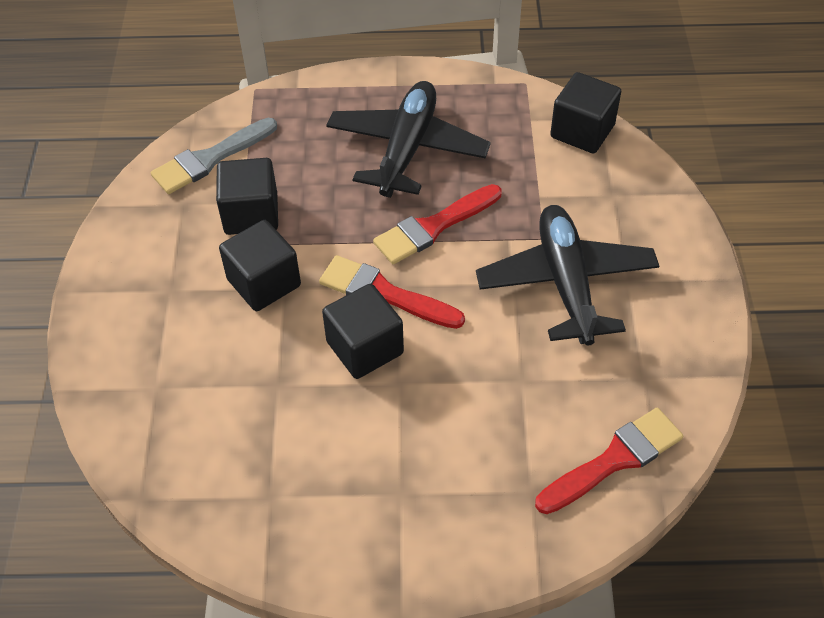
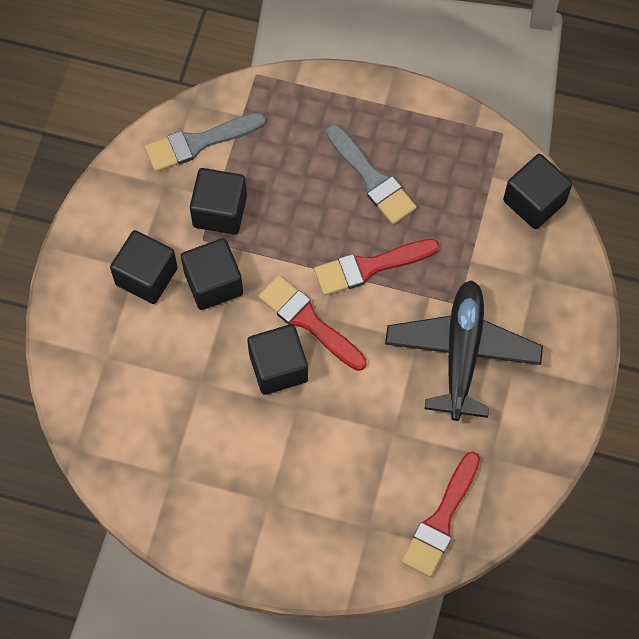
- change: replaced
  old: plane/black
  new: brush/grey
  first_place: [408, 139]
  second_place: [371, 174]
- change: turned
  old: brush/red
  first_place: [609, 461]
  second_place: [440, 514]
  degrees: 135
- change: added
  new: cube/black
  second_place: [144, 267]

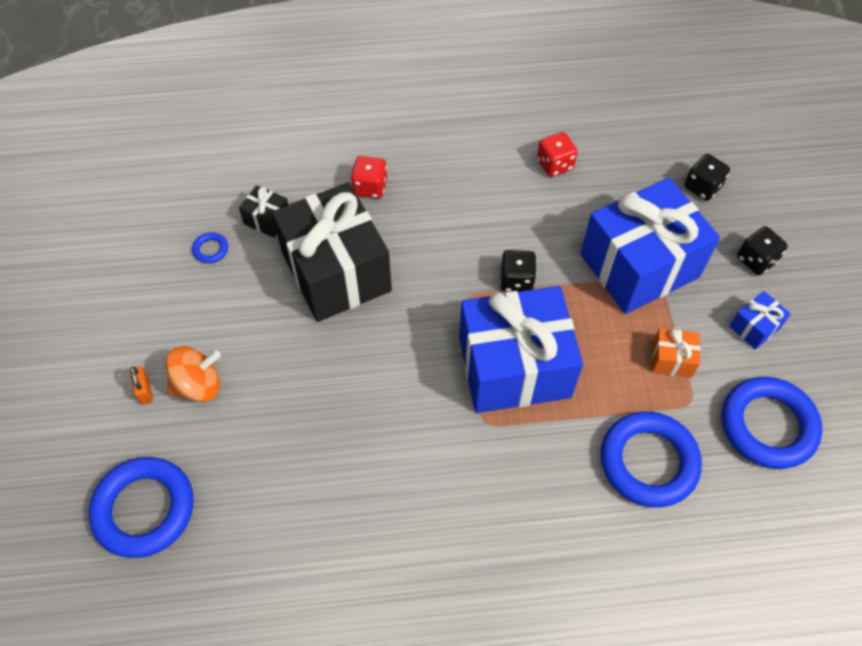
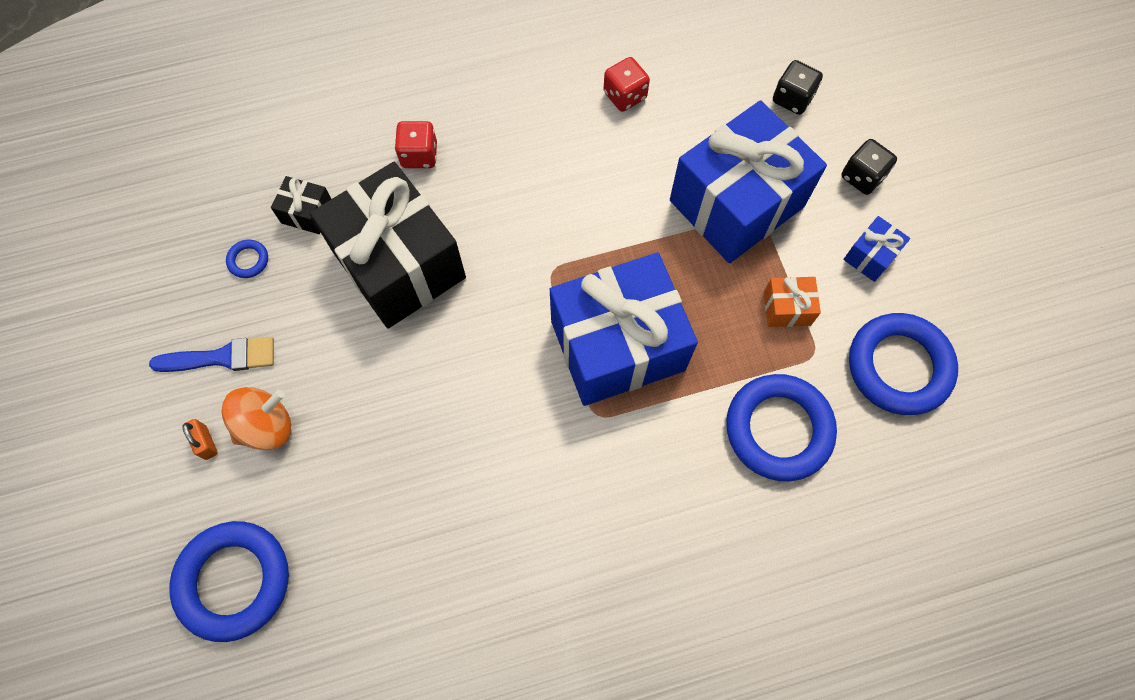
- change: removed
  old: dice/black
  first_place: [518, 271]
- change: added
  new: brush/blue
  second_place: [211, 354]

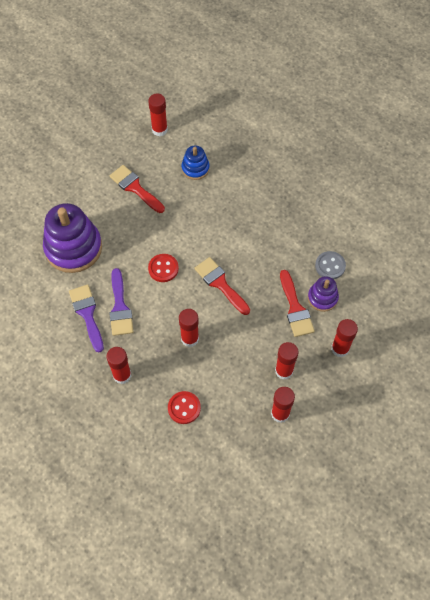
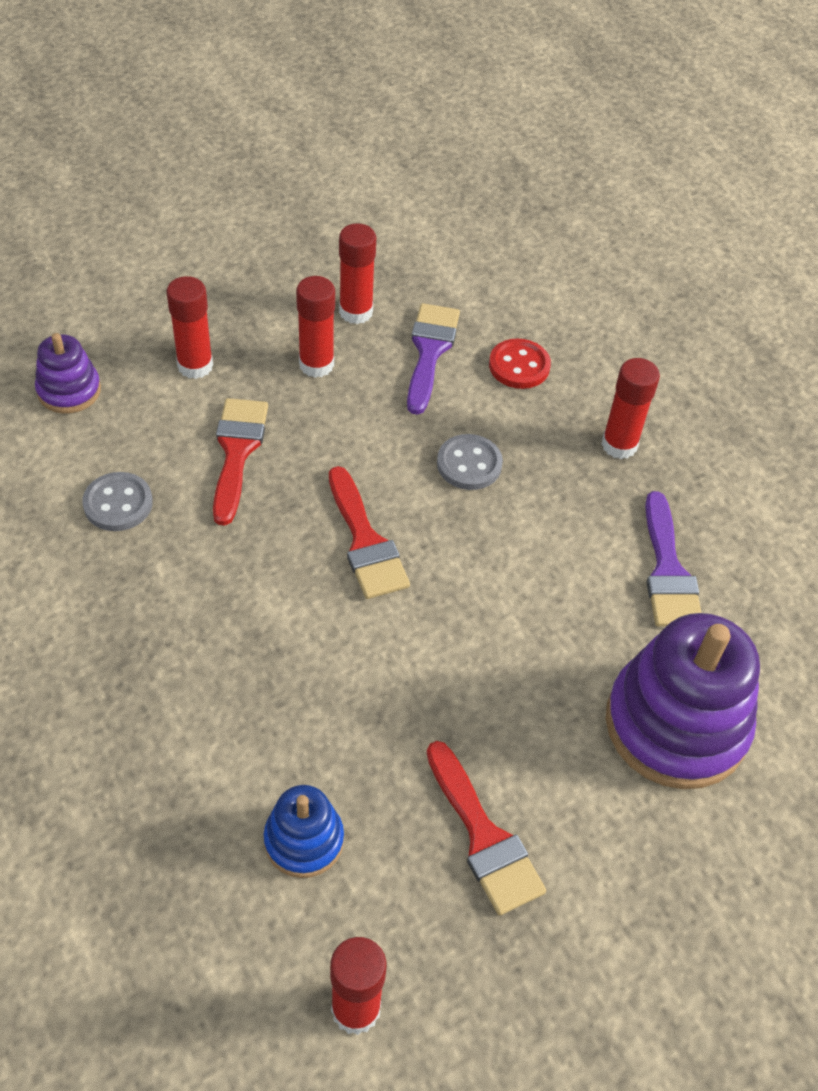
- change: removed
  old: button/red
  first_place: [163, 268]
- change: moved
  old: brush/purple
  first_place: [121, 302]
  second_place: [433, 359]
- change: moved
  old: stacking toy/purple
  first_place: [323, 294]
  second_place: [68, 373]
- change: replaced
  old: glue stick/red
  new: button/grey
  first_place: [189, 328]
  second_place: [470, 462]

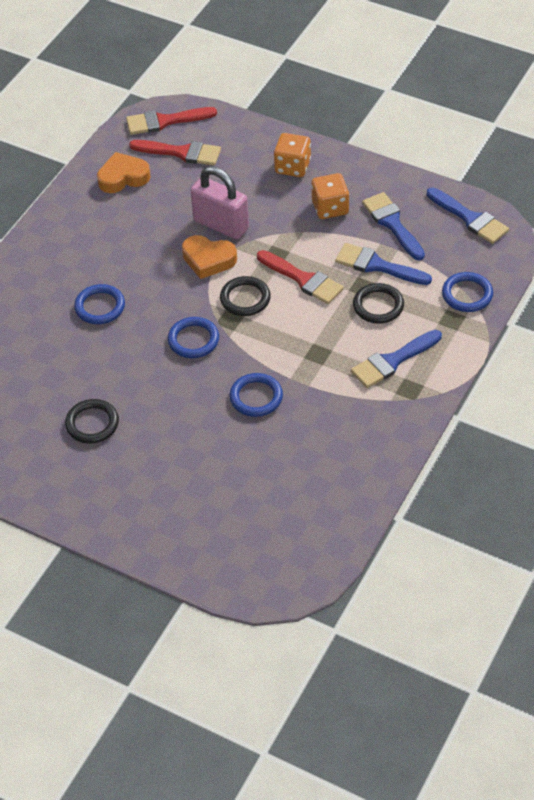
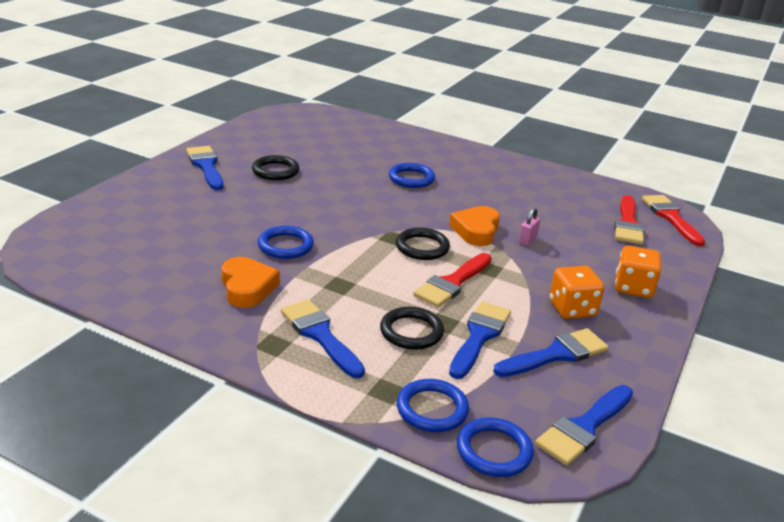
- change: moved
  old: heart/orange
  first_place: [124, 172]
  second_place: [250, 282]
- change: resized
  old: padlock/pink
  first_place: [220, 202]
  second_place: [529, 226]
  factor: 0.43
- change: moved
  old: ring/blue
  first_place: [193, 337]
  second_place: [495, 447]
- change: added
  new: brush/blue
  second_place: [204, 168]

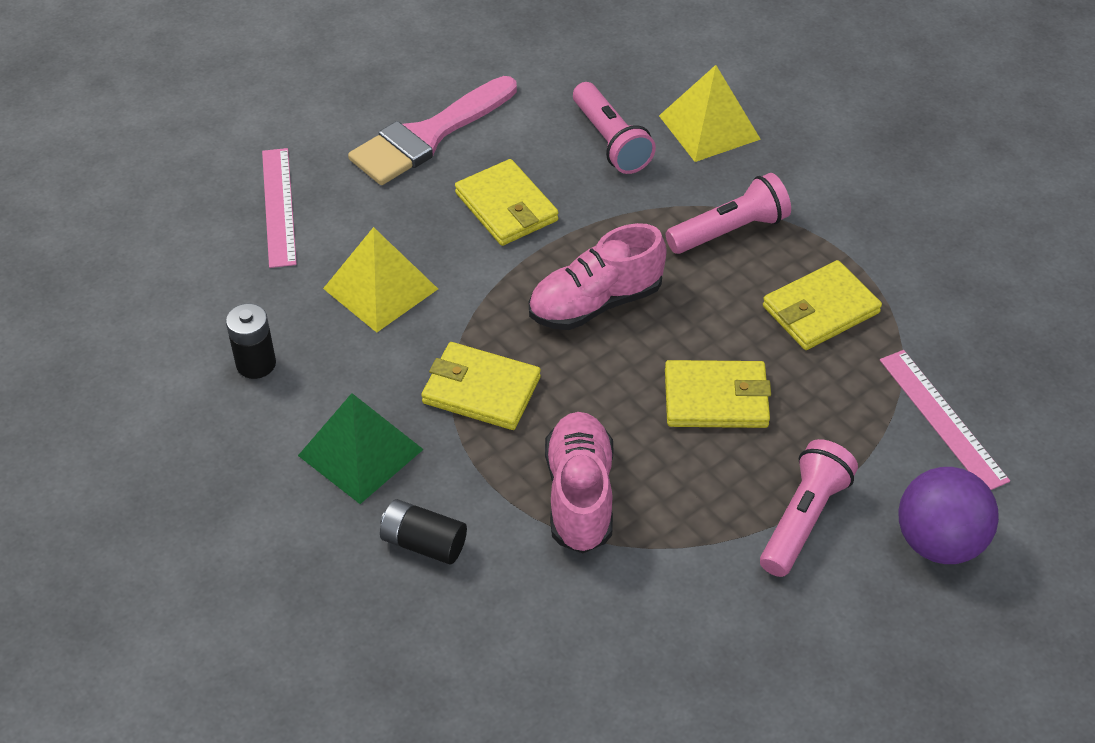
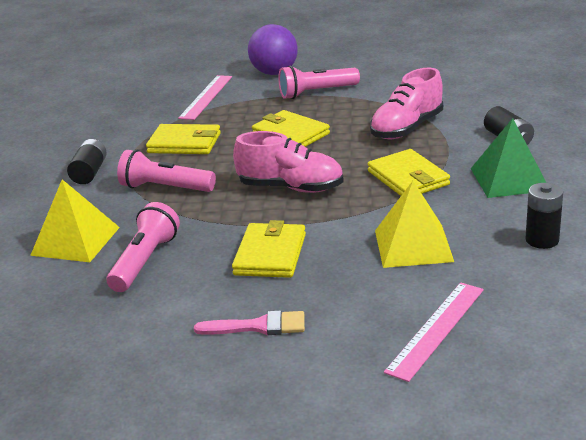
- change: resized
  old: brush/pink
  first_place: [432, 130]
  second_place: [249, 322]
  factor: 0.55
- change: added
  new: battery/black
  second_place: [87, 161]

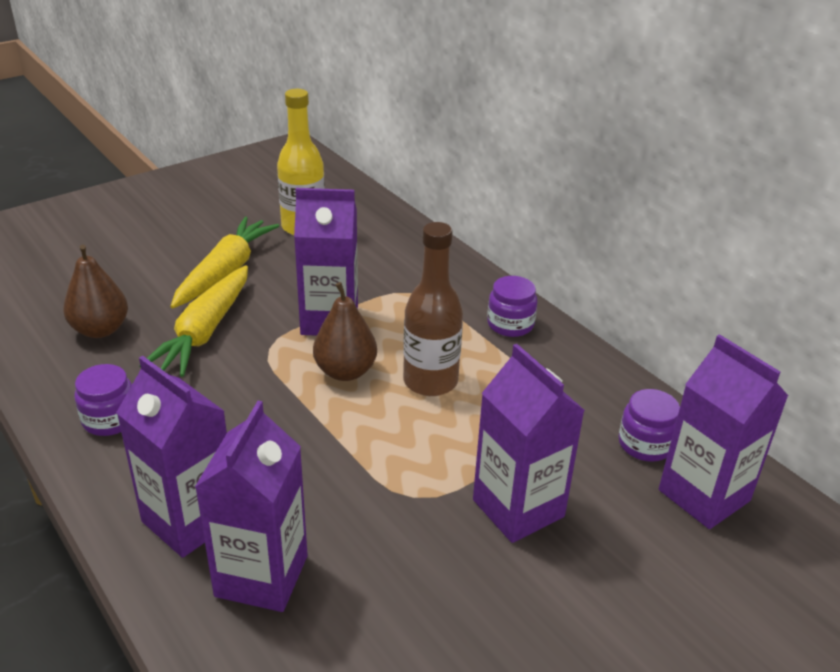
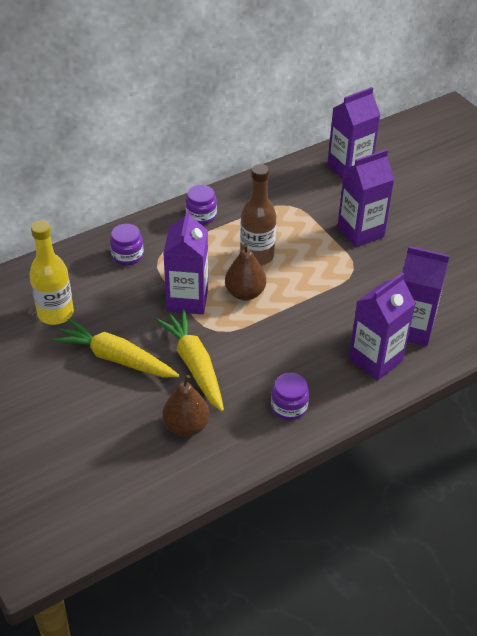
- change: turned
  old: carrot/yellow
  first_place: [193, 321]
  second_place: [189, 360]
  degrees: -135
- change: moved
  old: jar/purple
  first_place: [649, 425]
  second_place: [127, 244]

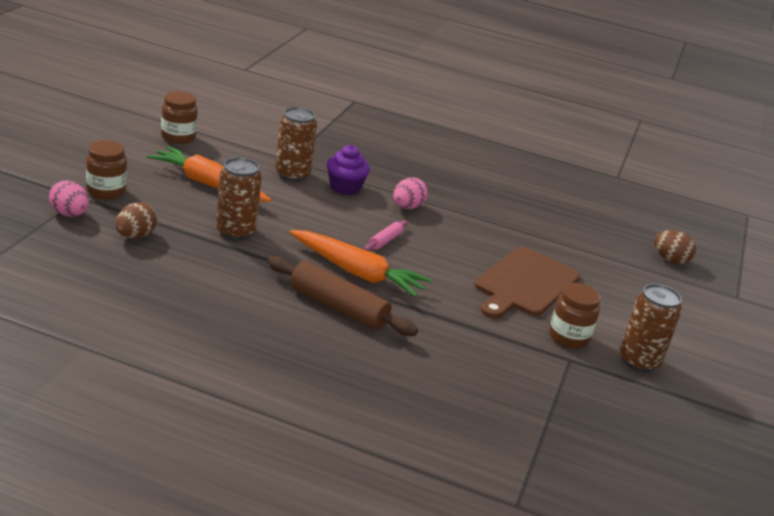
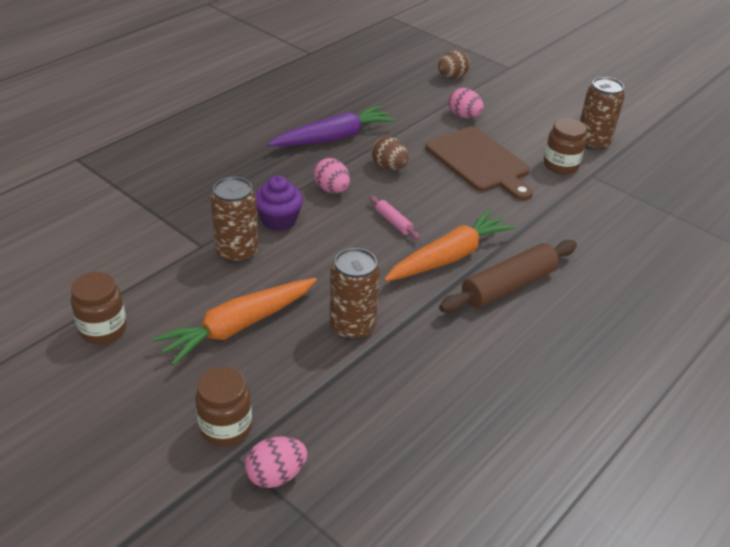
- change: moved
  old: egg/brown
  first_place: [136, 220]
  second_place: [390, 153]
- change: added
  new: egg/pink
  second_place: [466, 103]
- change: added
  new: carrot/purple
  second_place: [332, 125]

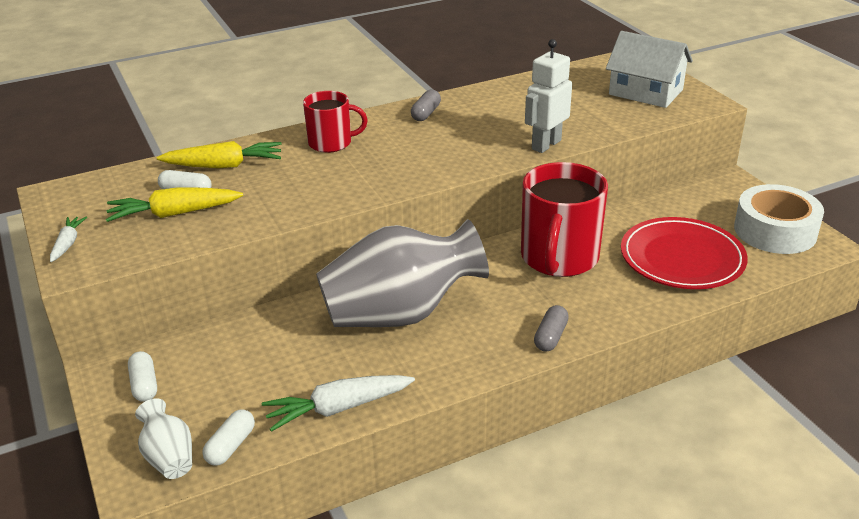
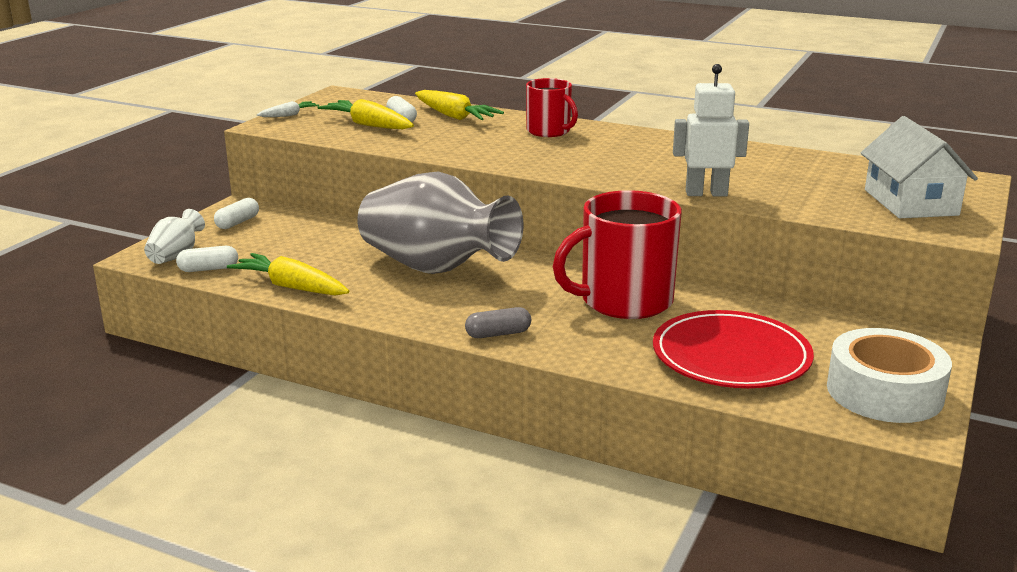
- change: removed
  old: capsule/grey
  first_place: [426, 105]
- change: recoloured
  old: carrot/white
  new: carrot/yellow
  first_place: [338, 403]
  second_place: [288, 274]

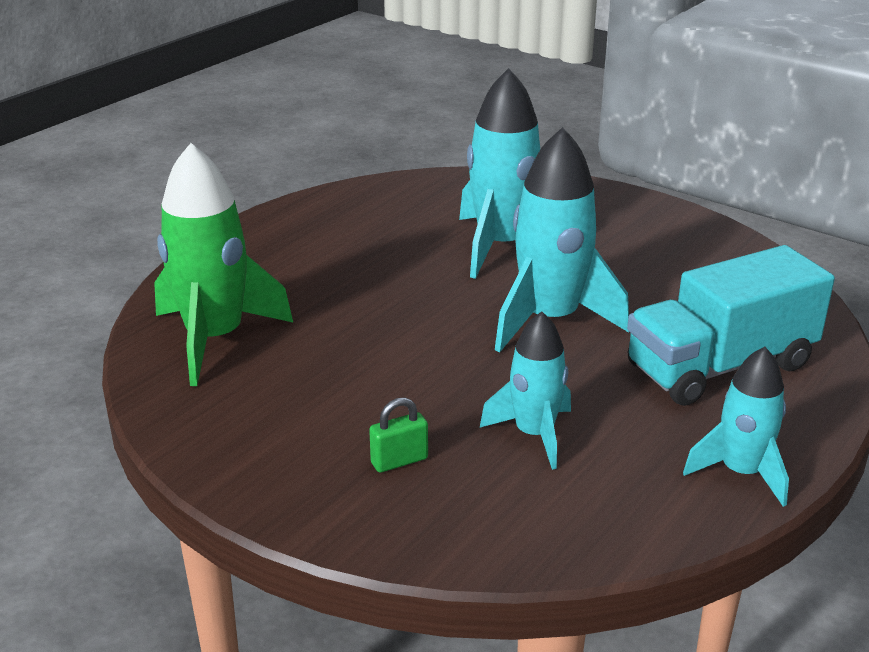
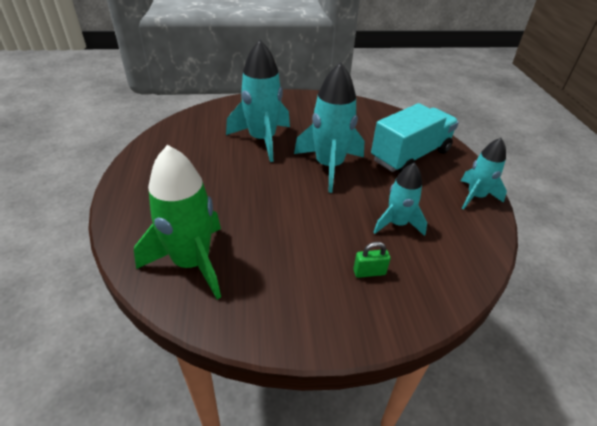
- change: turned
  old: truck/turquoise
  first_place: [731, 325]
  second_place: [415, 137]
  degrees: -150
- change: turned
  old: padlock/green
  first_place: [398, 435]
  second_place: [372, 260]
  degrees: 60

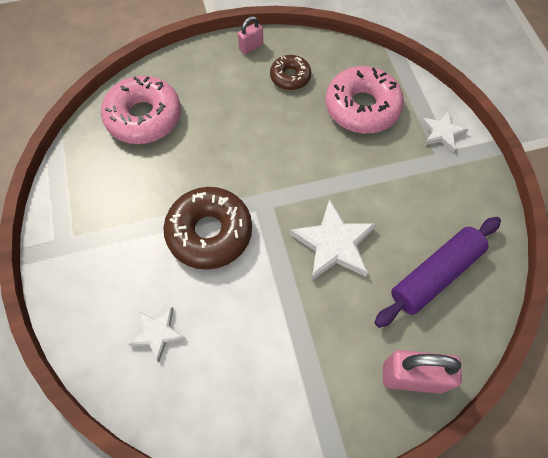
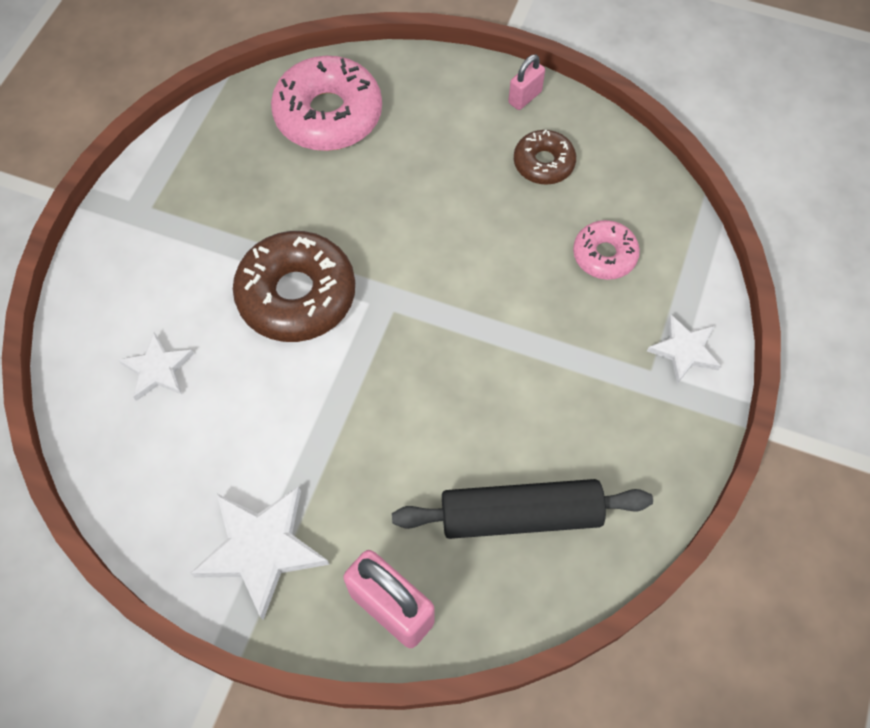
- change: turned
  old: padlock/pink
  first_place: [250, 35]
  second_place: [526, 82]
  degrees: -45
- change: resized
  old: donut/pink
  first_place: [364, 99]
  second_place: [606, 250]
  factor: 0.56
- change: moved
  old: star/white
  first_place: [333, 239]
  second_place: [260, 553]
- change: recoloured
  old: rolling pin/purple
  new: rolling pin/black
  first_place: [437, 272]
  second_place: [522, 509]

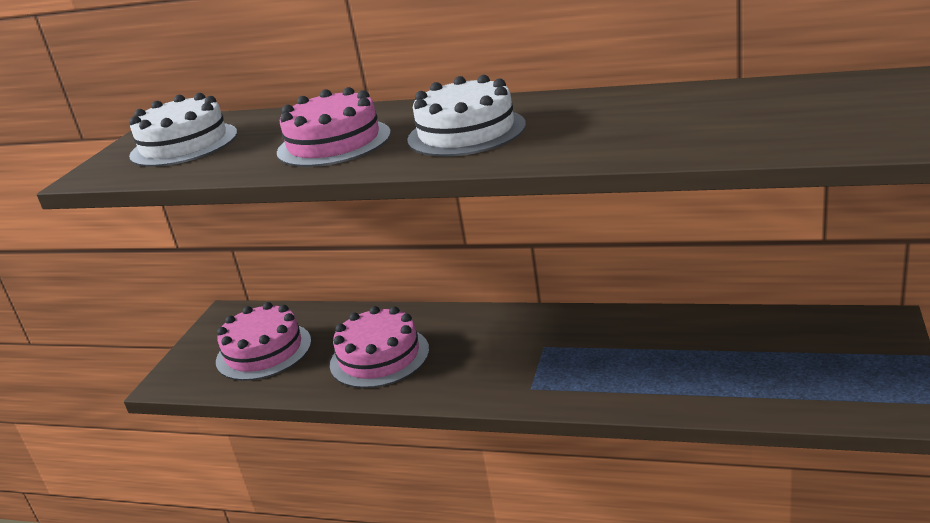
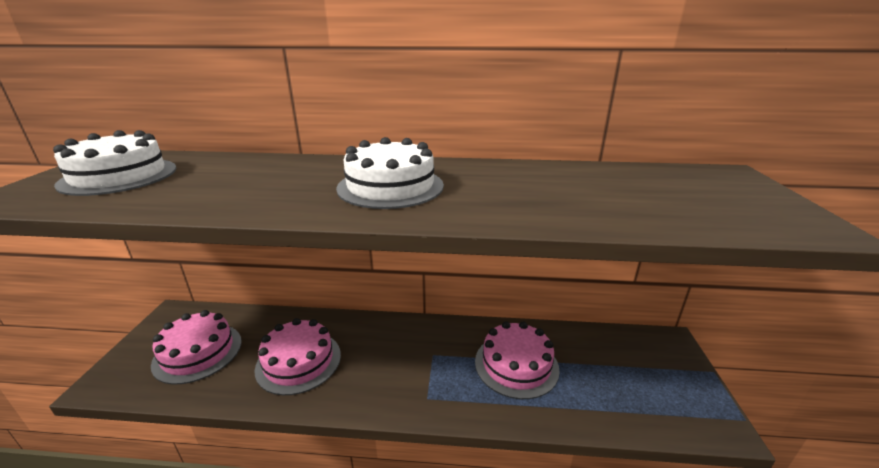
- change: moved
  old: cake/pink
  first_place: [334, 127]
  second_place: [517, 360]

